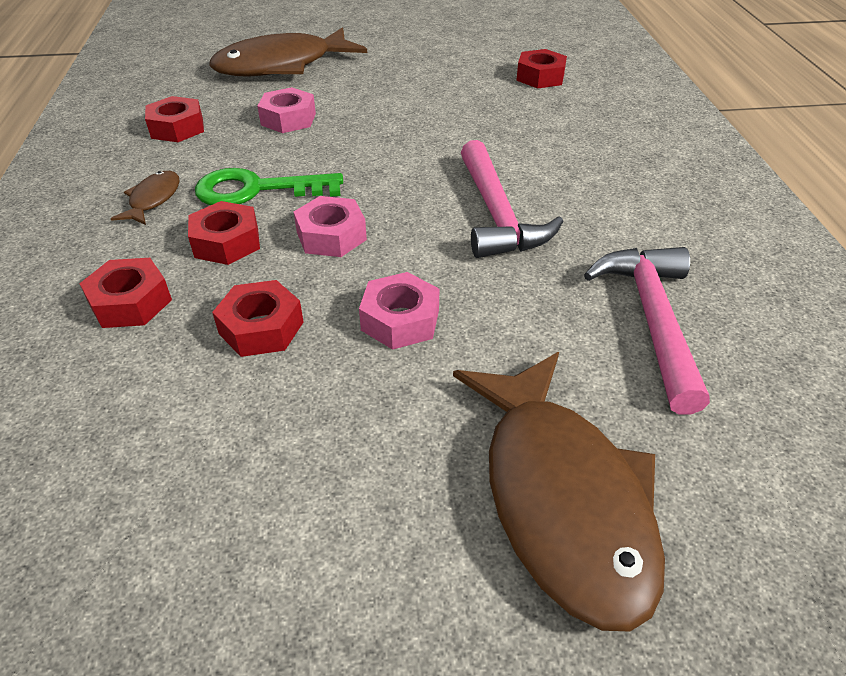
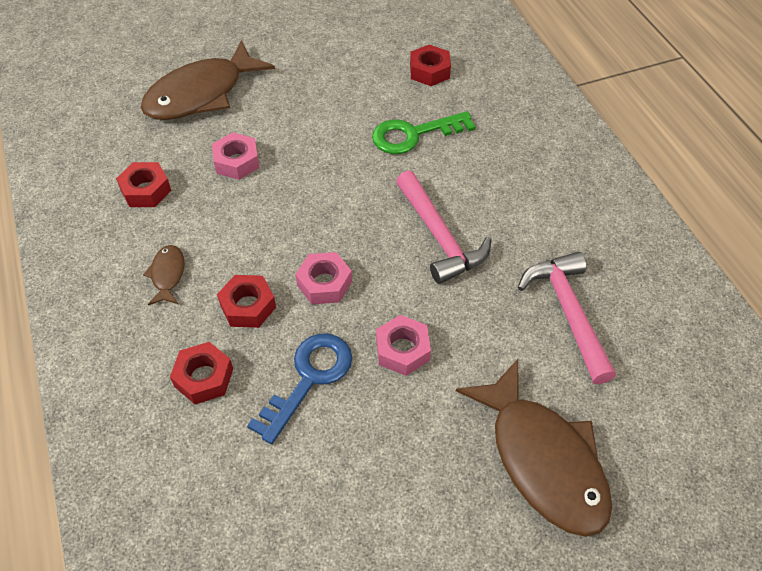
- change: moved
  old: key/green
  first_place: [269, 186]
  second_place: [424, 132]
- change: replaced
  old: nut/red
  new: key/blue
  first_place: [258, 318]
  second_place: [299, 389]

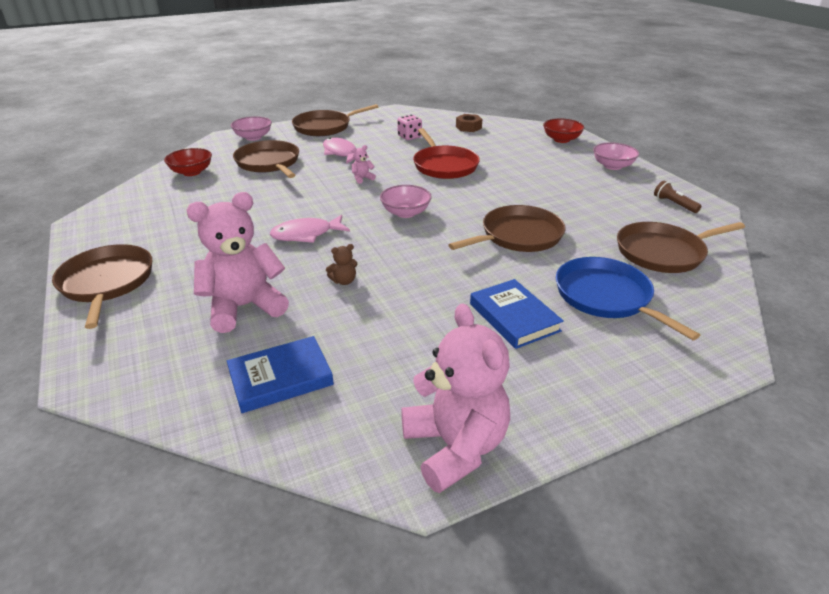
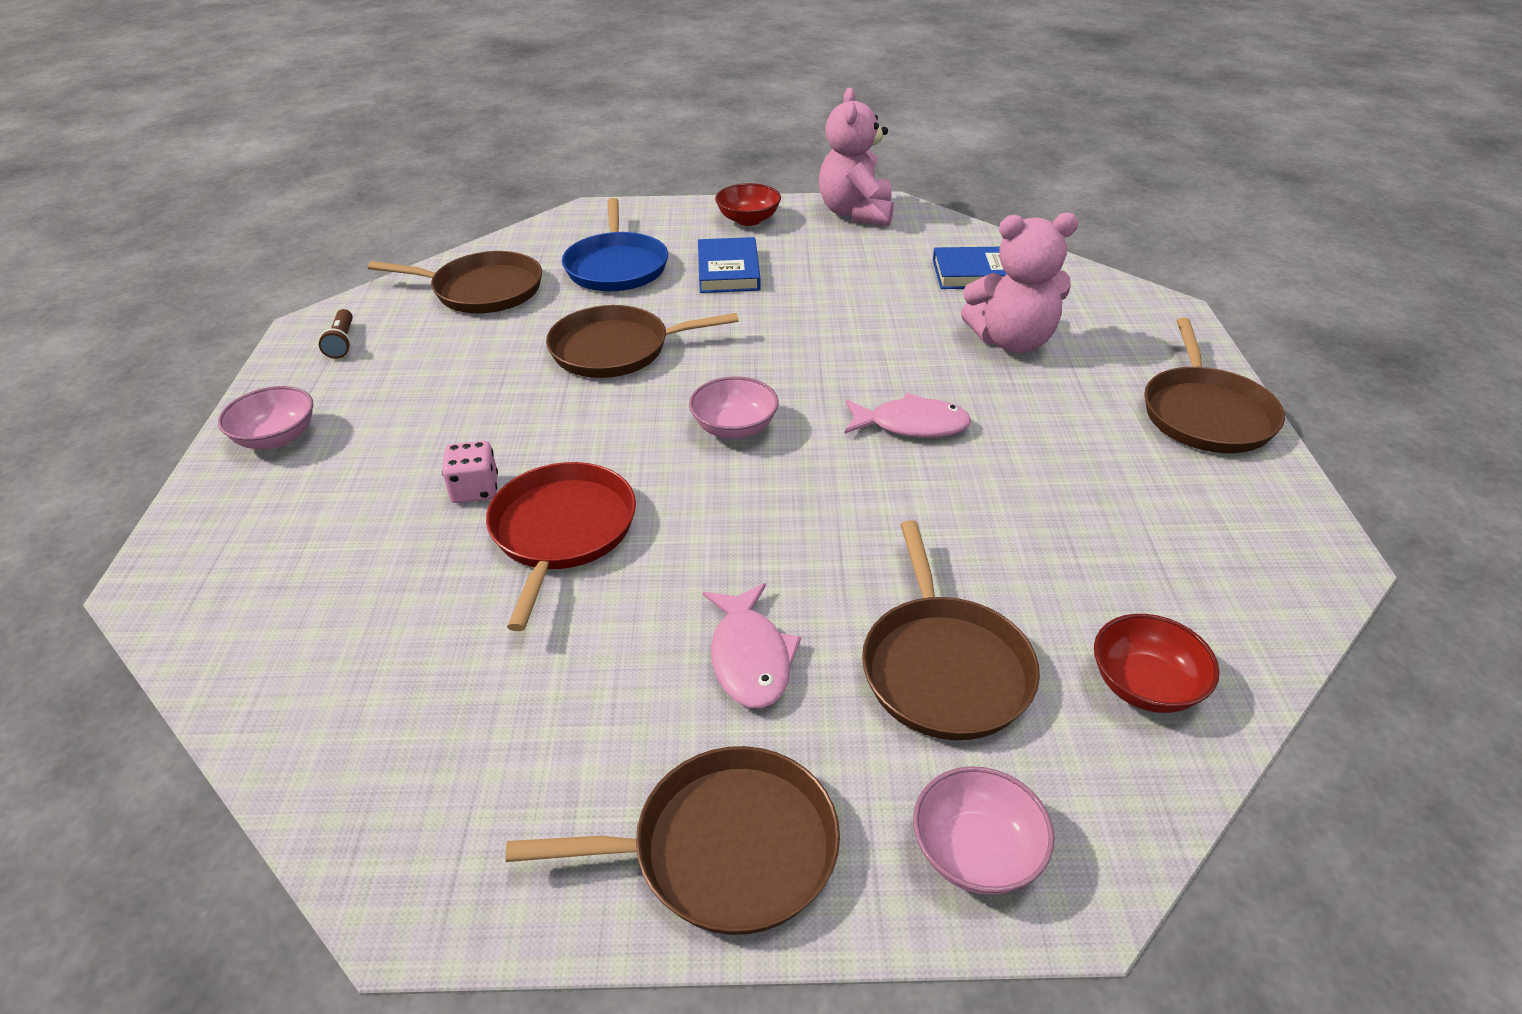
- change: removed
  old: nut/brown
  first_place: [469, 123]
- change: moved
  old: dice/pink
  first_place: [409, 127]
  second_place: [470, 472]
- change: moved
  old: bowl/red
  first_place: [564, 130]
  second_place: [748, 204]
- change: removed
  old: teddy bear/pink
  first_place: [364, 164]
- change: removed
  old: teddy bear/brown
  first_place: [341, 264]

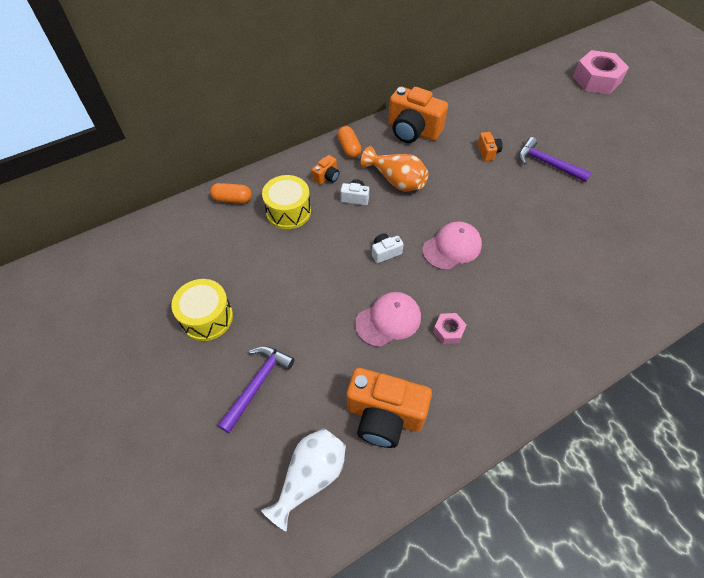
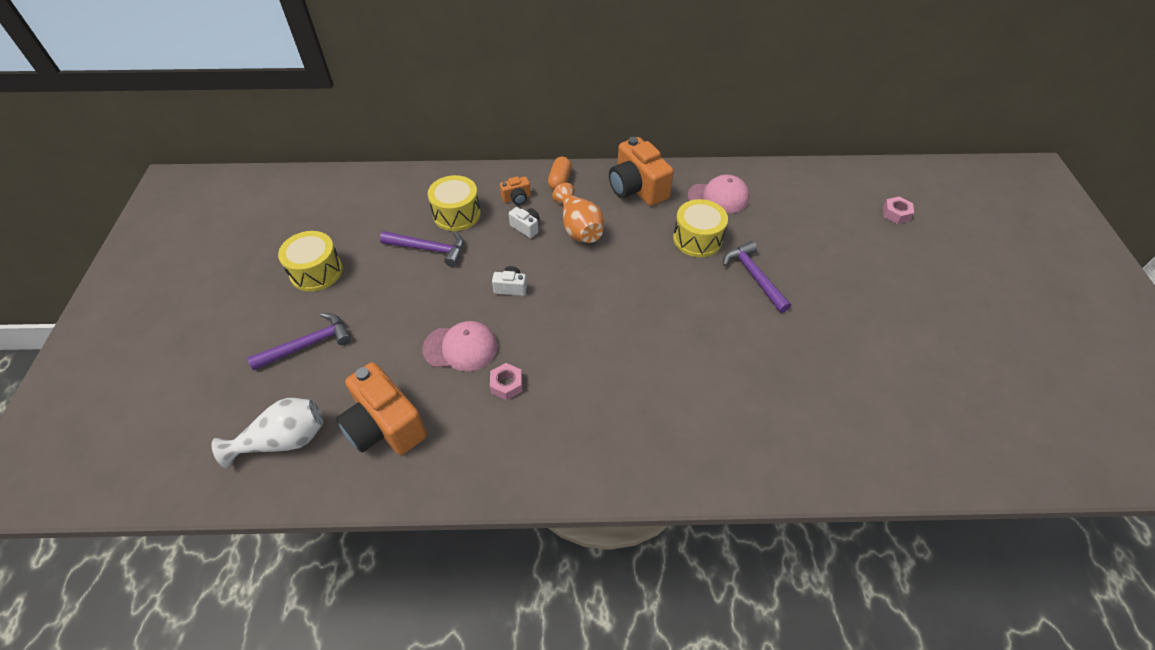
- change: resized
  old: nut/pink
  first_place: [601, 72]
  second_place: [898, 210]
  factor: 0.48
- change: replaced
  old: camera/orange
  new: drum/yellow
  first_place: [490, 146]
  second_place: [700, 228]
- change: removed
  old: capsule/orange
  first_place: [231, 193]
- change: moved
  old: cap/pink
  first_place: [452, 246]
  second_place: [718, 194]
- change: added
  new: hammer/purple
  second_place: [422, 249]

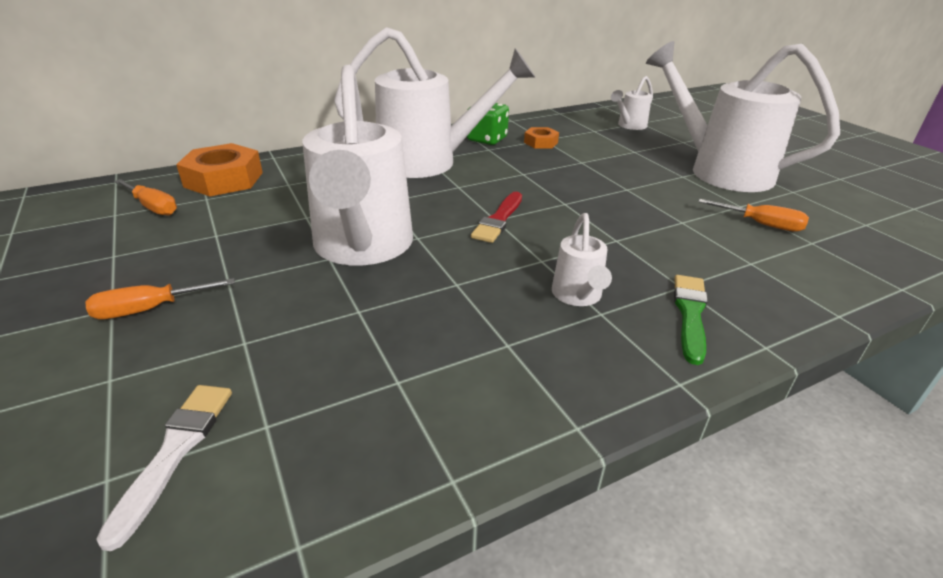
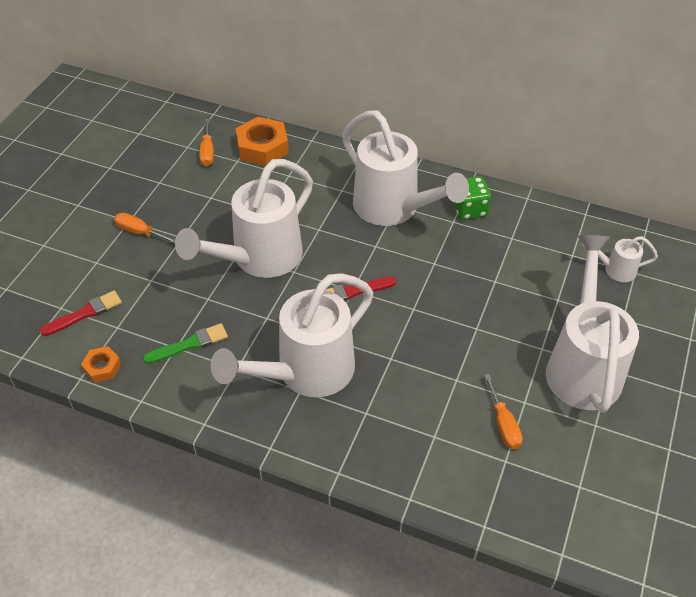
- change: moved
  old: nut/orange
  first_place: [541, 137]
  second_place: [101, 365]
- change: resized
  old: watering can/white
  first_place: [582, 259]
  second_place: [292, 335]
  factor: 2.25
- change: moved
  old: brush/green
  first_place: [691, 320]
  second_place: [185, 343]
- change: recoloured
  old: brush/white
  new: brush/red
  first_place: [164, 468]
  second_place: [81, 313]

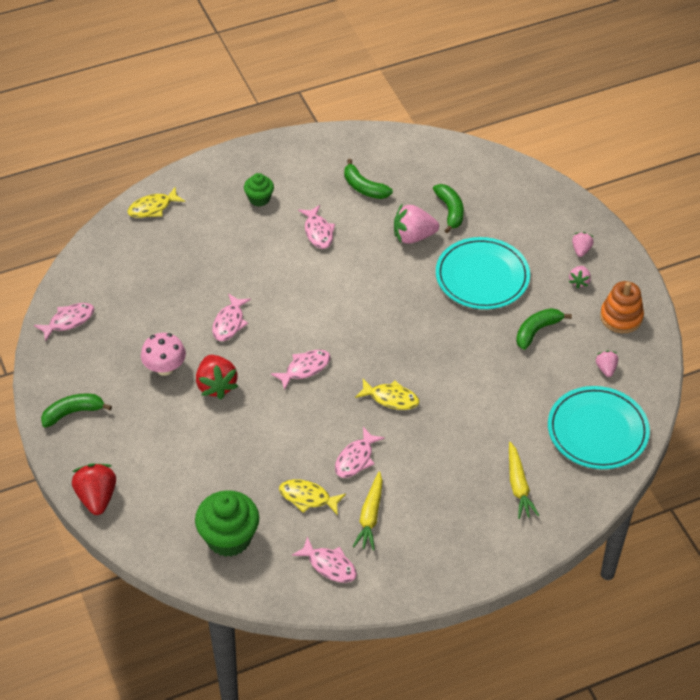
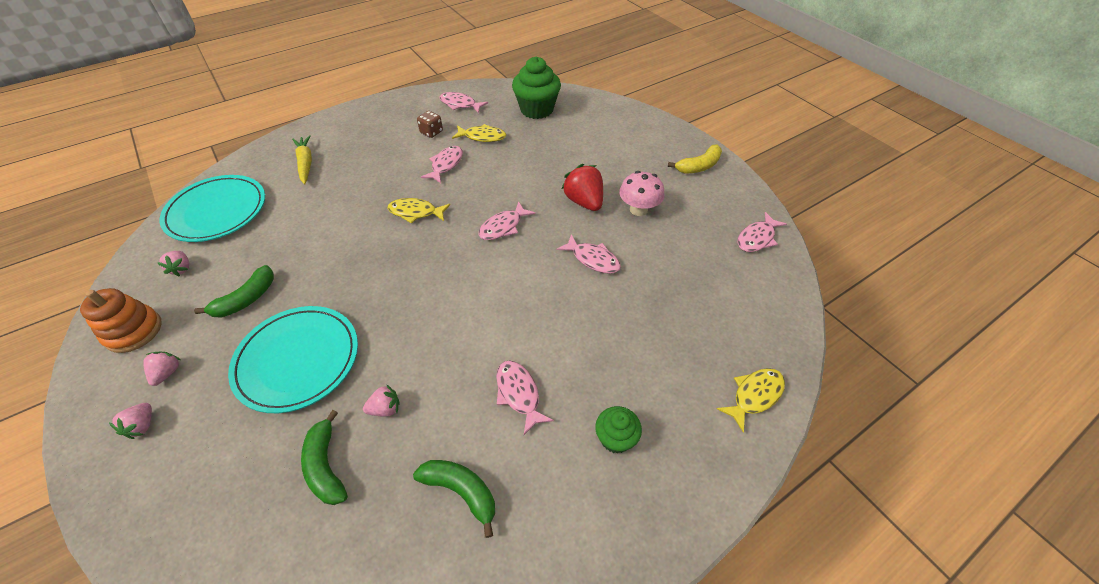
- change: resized
  old: strawberry/pink
  first_place: [416, 224]
  second_place: [381, 400]
  factor: 0.54
- change: turned
  old: fish/pink
  first_place: [231, 317]
  second_place: [589, 254]
  degrees: 120
- change: recoloured
  old: banana/green
  new: banana/yellow
  first_place: [76, 411]
  second_place: [695, 159]
- change: removed
  old: strawberry/red
  first_place: [94, 489]
- change: replaced
  old: carrot/yellow
  new: dice/brown
  first_place: [368, 510]
  second_place: [430, 124]

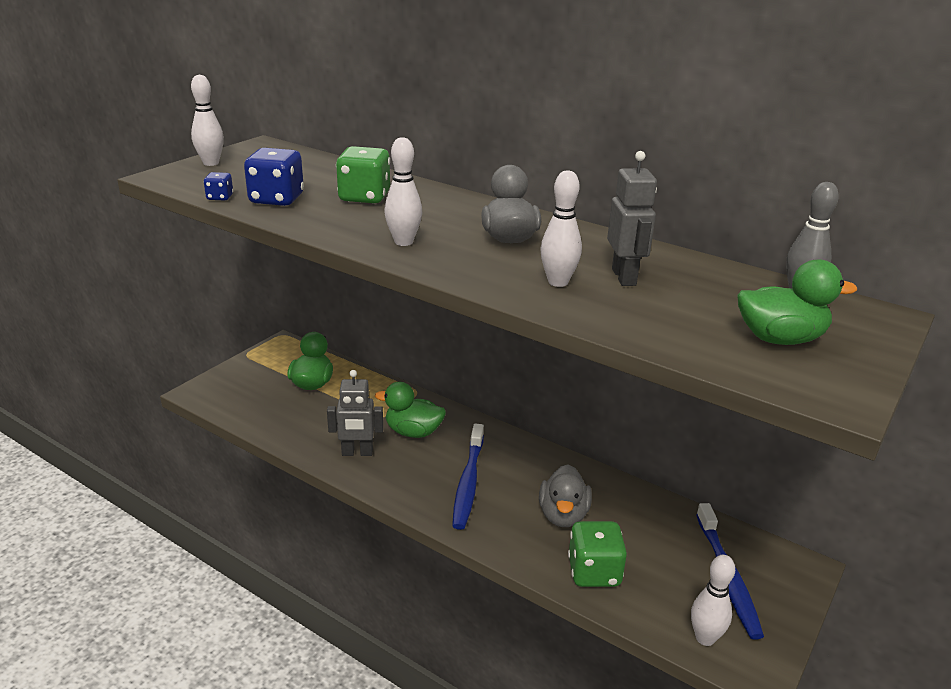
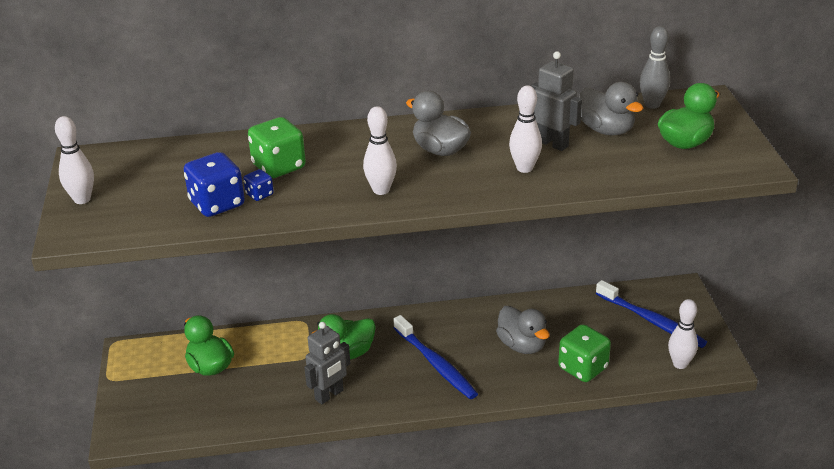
- change: moved
  old: dice/blue
  first_place: [218, 186]
  second_place: [258, 185]
- change: added
  new: duck/grey
  second_place: [611, 109]

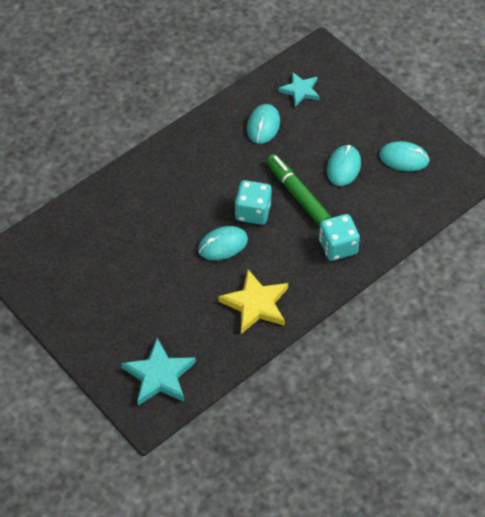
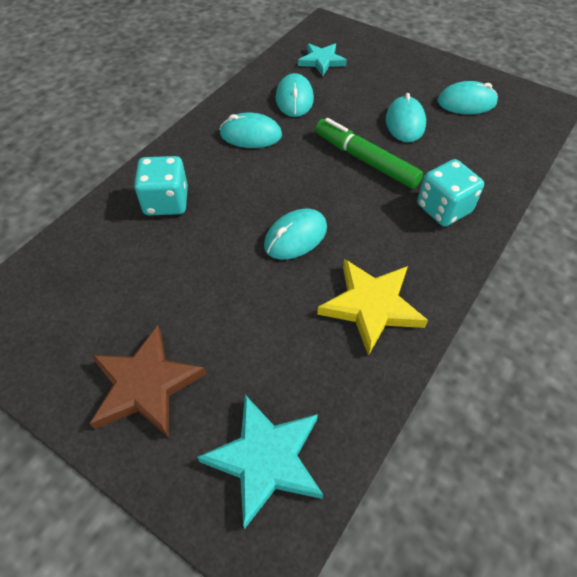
- change: moved
  old: dice/turquoise
  first_place: [253, 202]
  second_place: [161, 186]
- change: added
  new: mouse/turquoise
  second_place: [251, 130]
- change: added
  new: star/brown
  second_place: [148, 381]

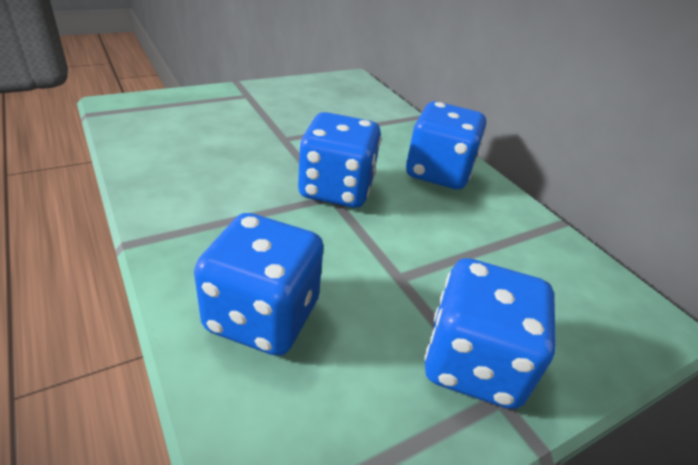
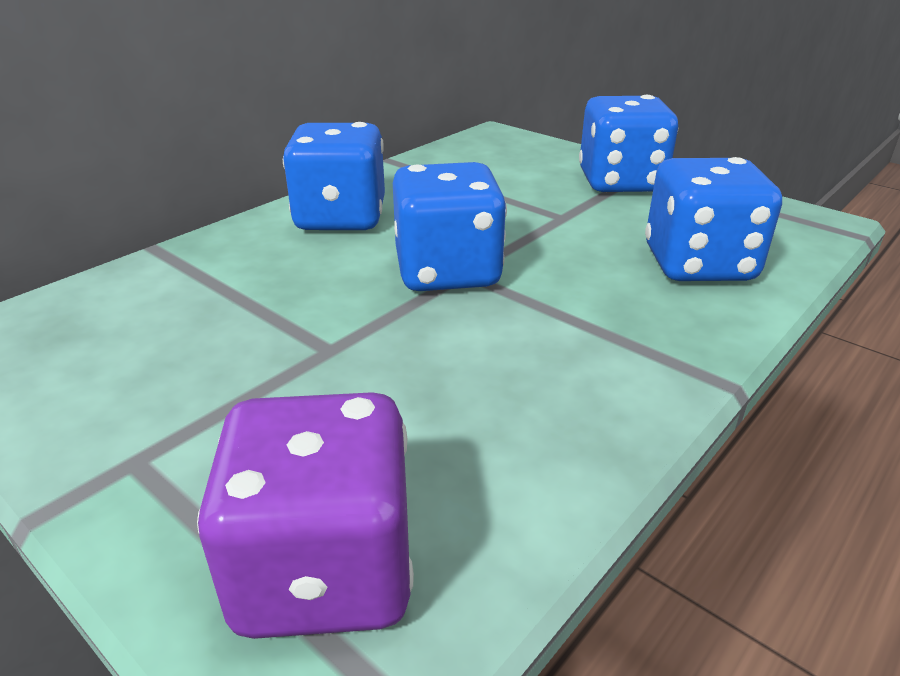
- change: added
  new: dice/purple
  second_place: [305, 515]

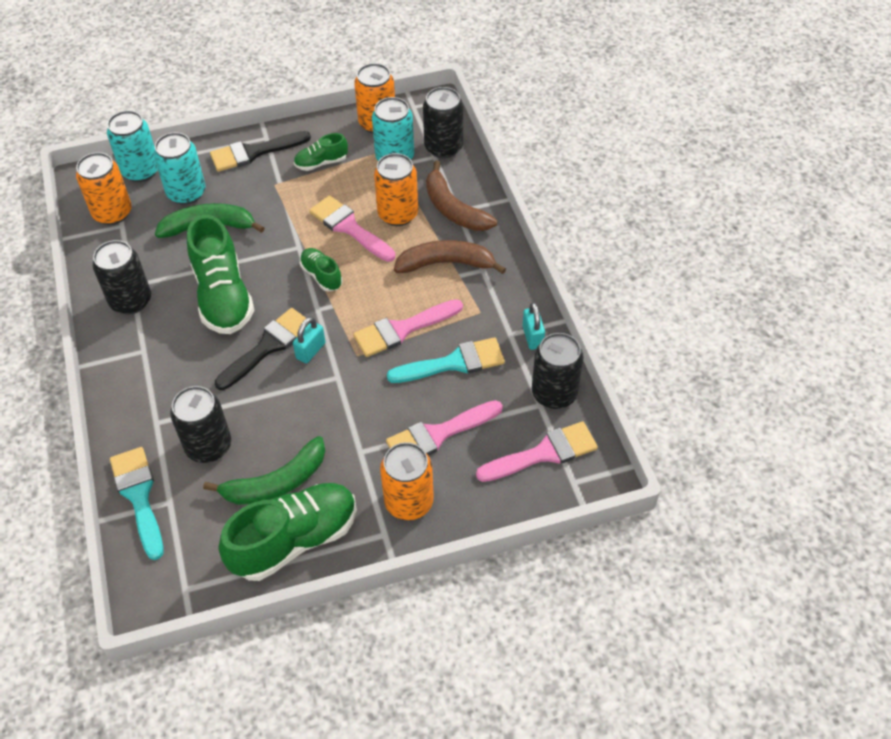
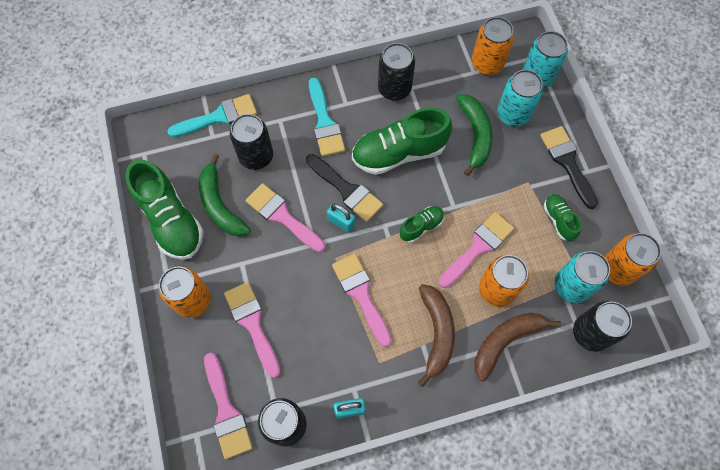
- change: moved
  old: brush/turquoise
  first_place: [446, 360]
  second_place: [327, 116]
- change: added
  new: brush/pink
  second_place: [285, 218]

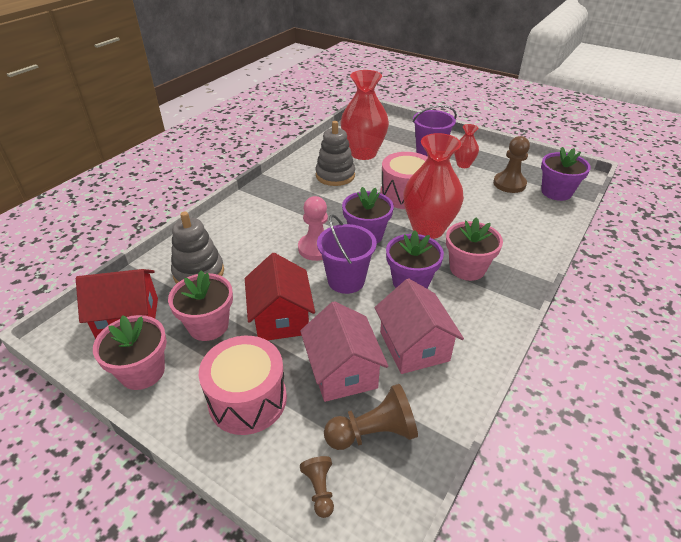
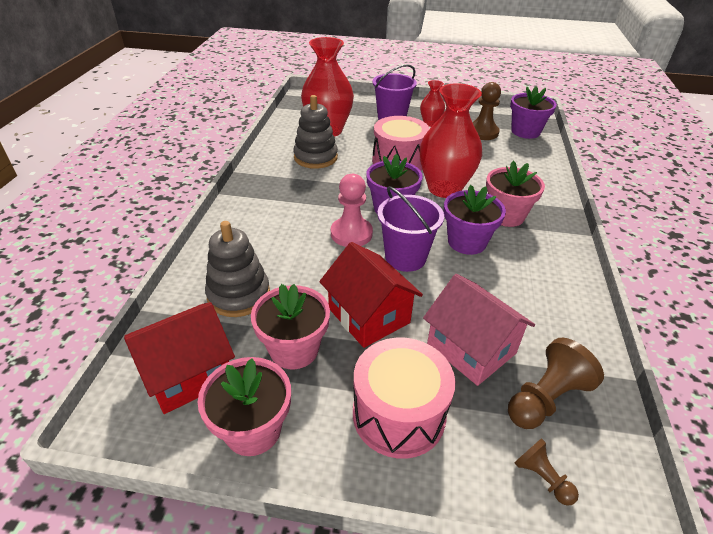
- change: removed
  old: house/pink
  first_place: [419, 326]

